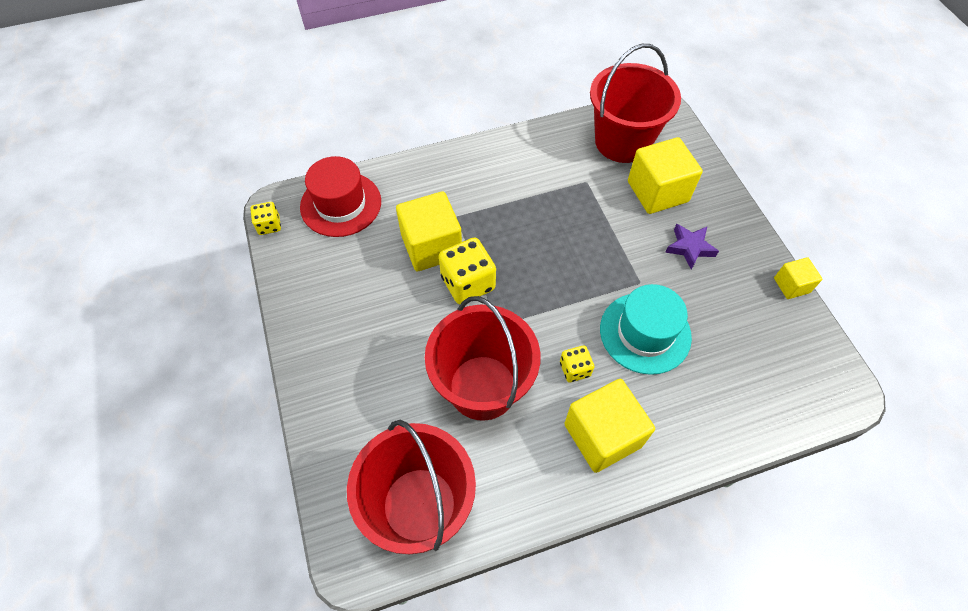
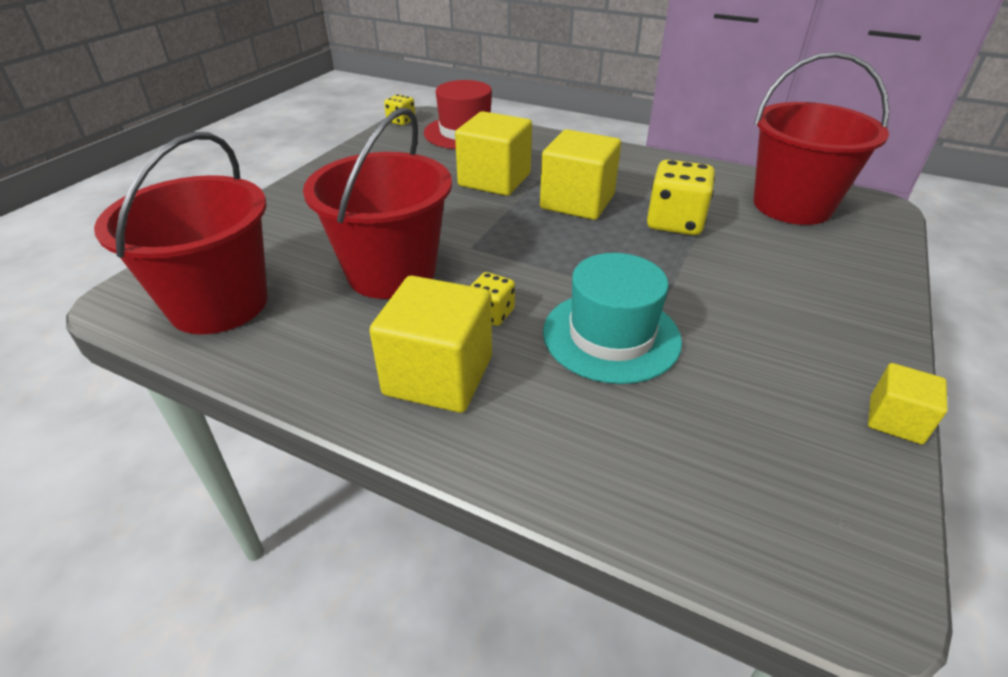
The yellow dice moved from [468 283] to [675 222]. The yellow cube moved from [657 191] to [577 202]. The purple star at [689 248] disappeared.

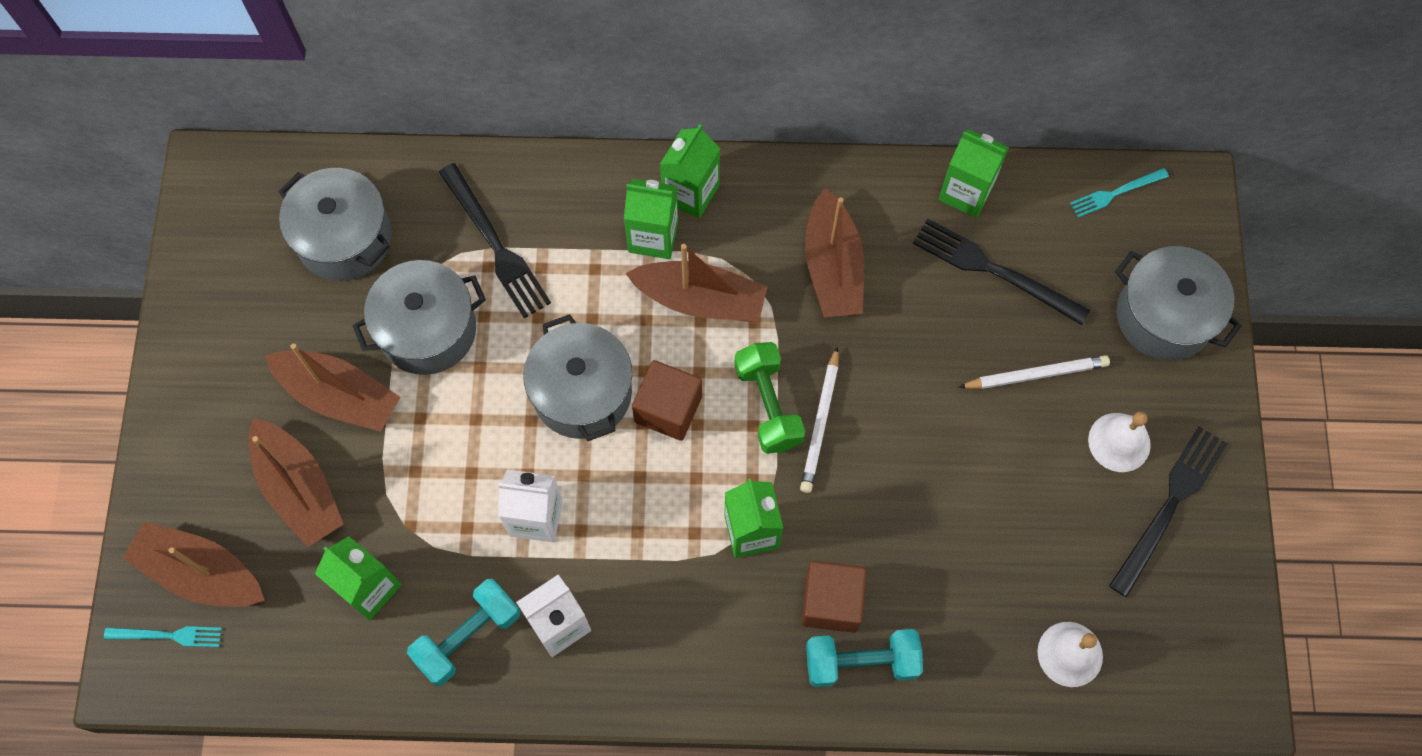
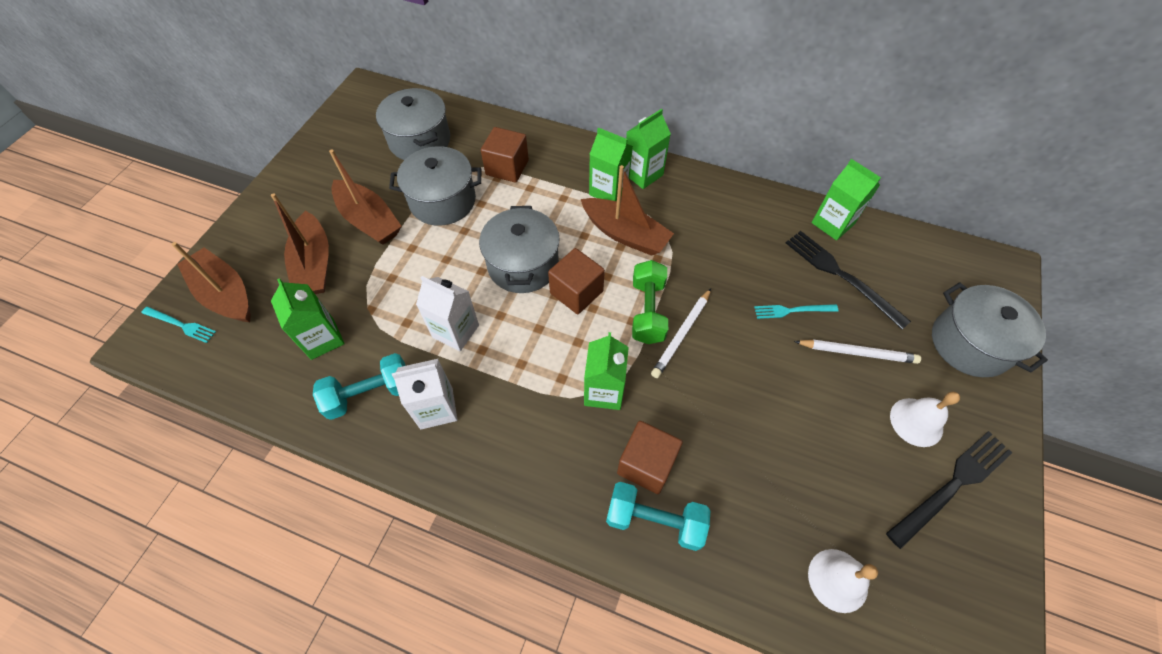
The black fork at [494 244] was replaced by the brown cube at [507 167]. The brown boat at [832 267] disappeared. The turquoise fork moved from [1116 193] to [793 310].

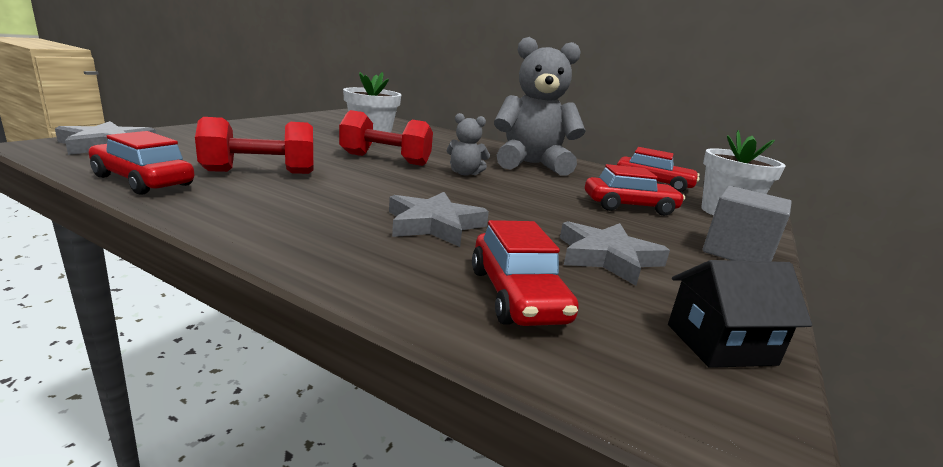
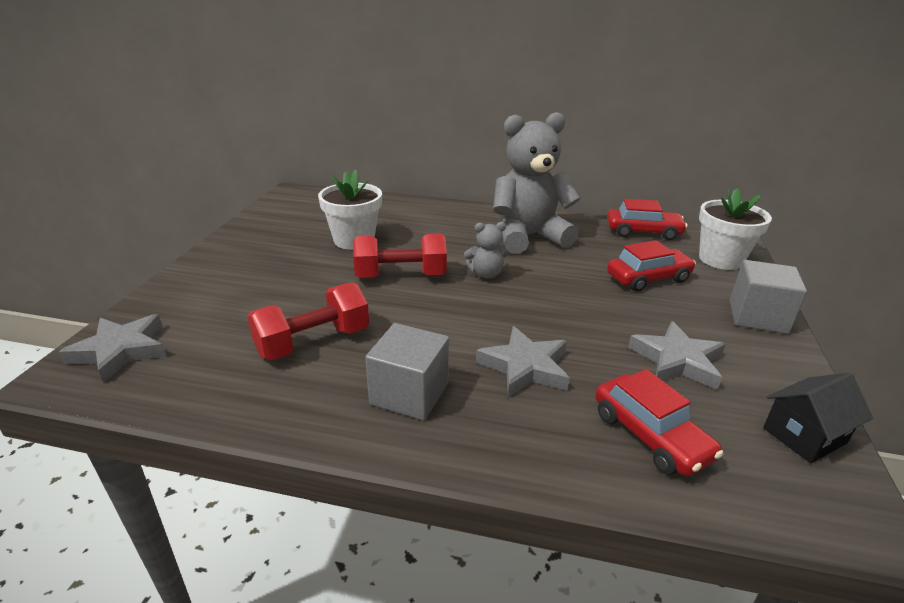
The red car at [143 181] disappeared. The grey cube at [409 393] appeared.

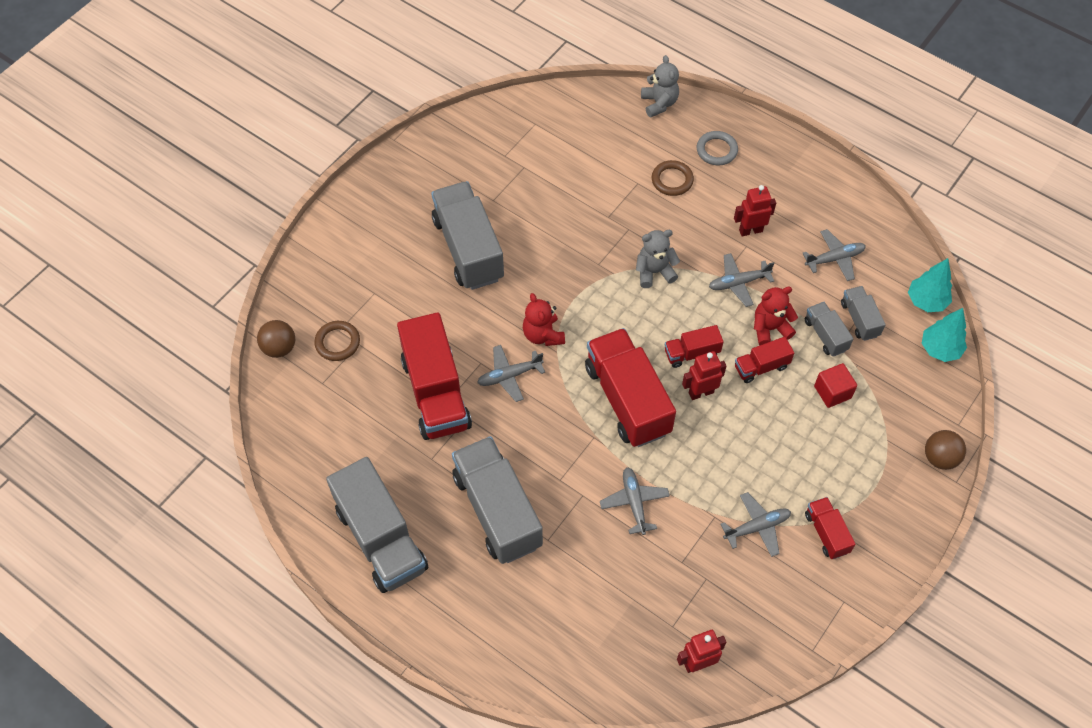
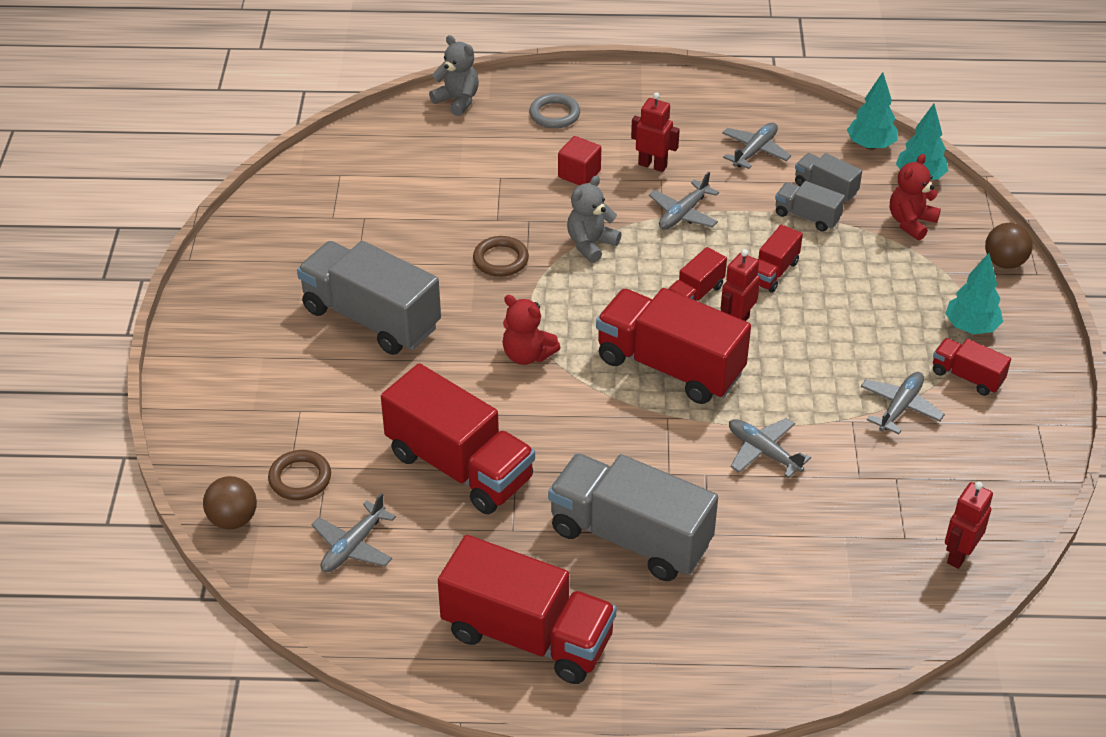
The grey truck at [381 538] became the red truck at [527 636]. The grey plane moved from [509 376] to [353 546]. The brown ring moved from [672 180] to [501 260]. The red robot at [750 230] turned 75 degrees clockwise. The red teddy bear moved from [770 328] to [911 222]. The red cube moved from [832 392] to [579 174]. The turquoise tree at [971 327] appeared.

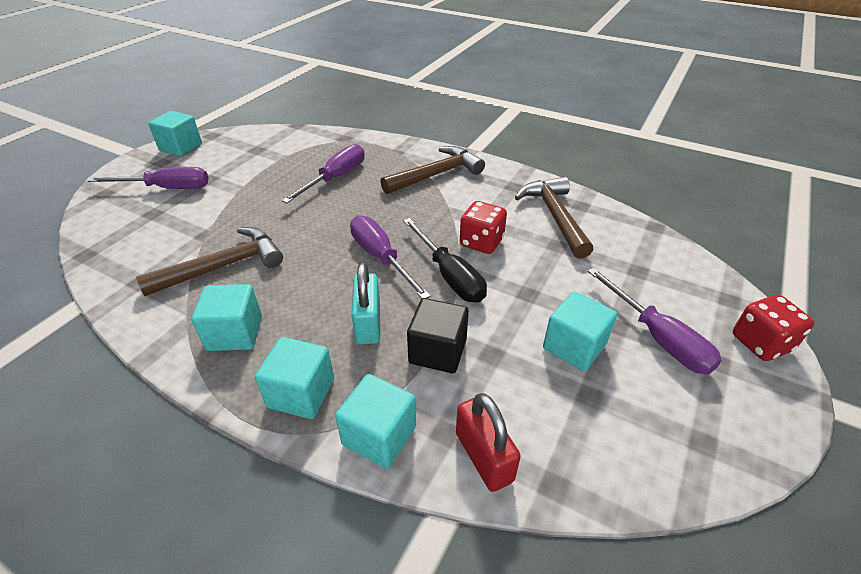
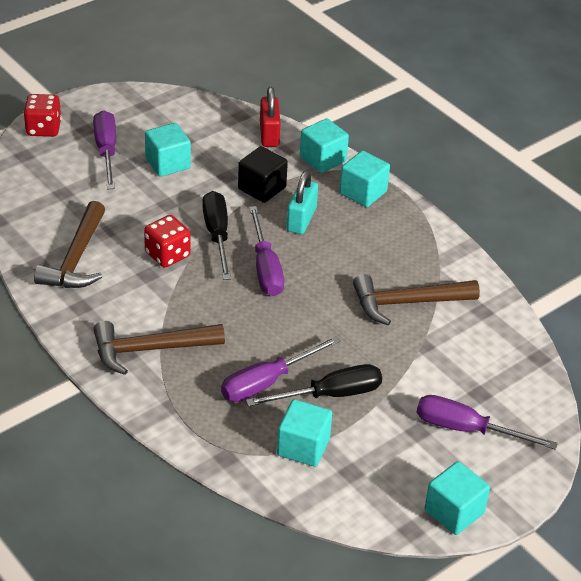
The turquoise cube moved from [235 333] to [303 447]. The black screwdriver at [330 395] appeared.

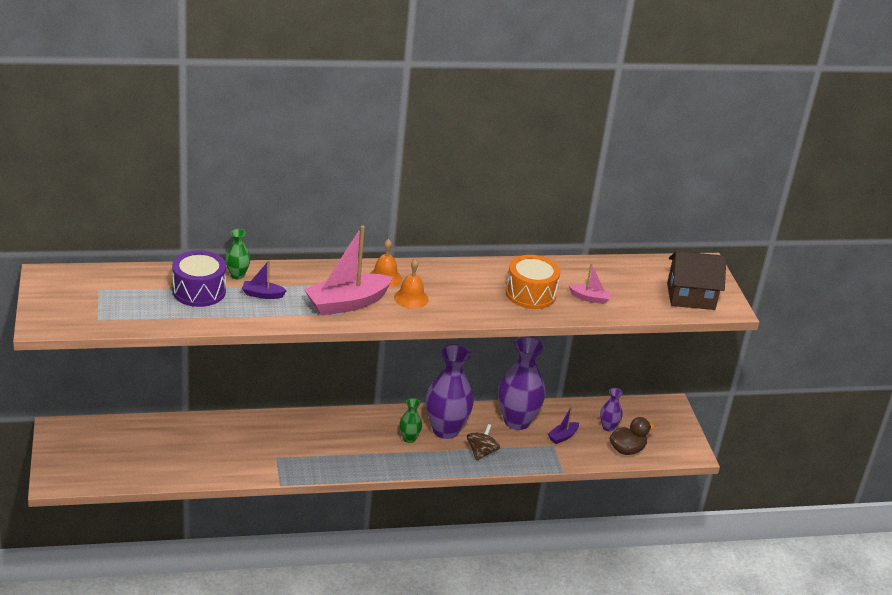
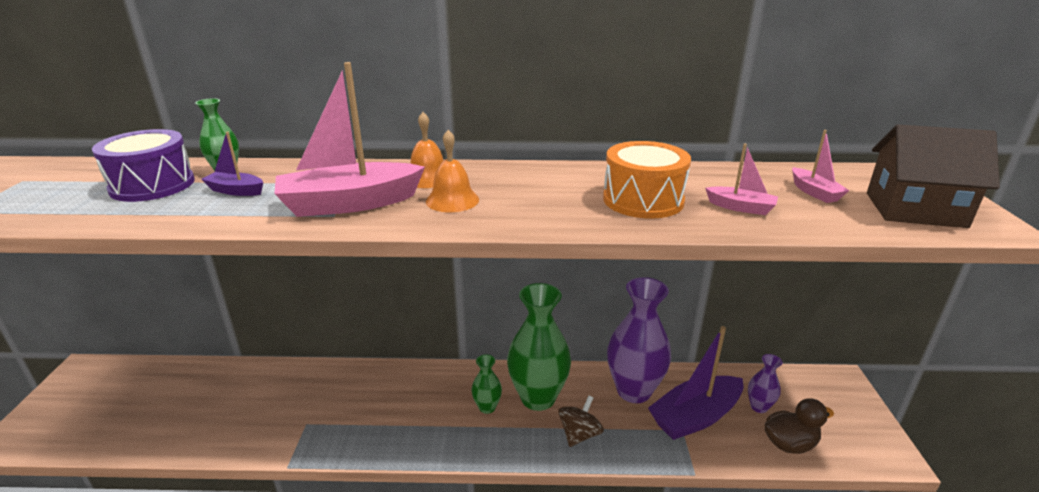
The purple vase at [445 430] became the green vase at [538 398]. The purple boat at [562 436] changed to 2.11 times the size. The pink boat at [814 192] appeared.

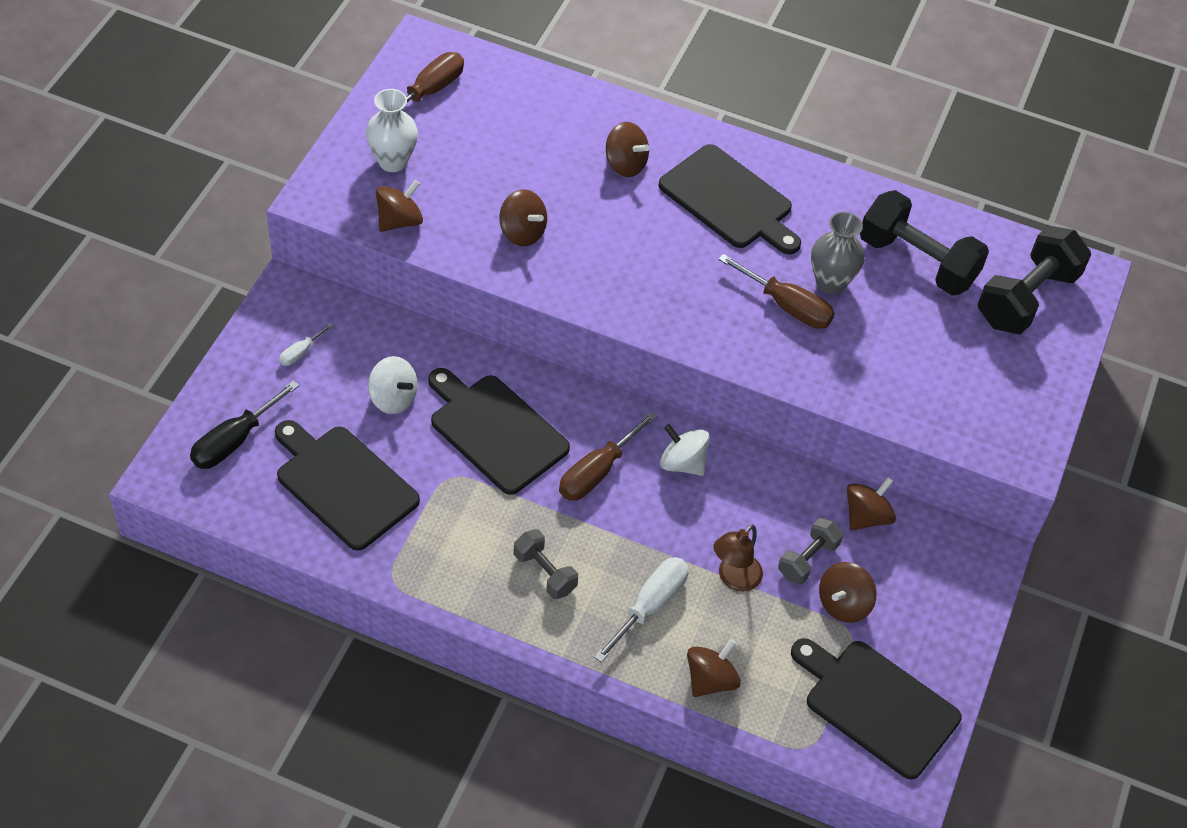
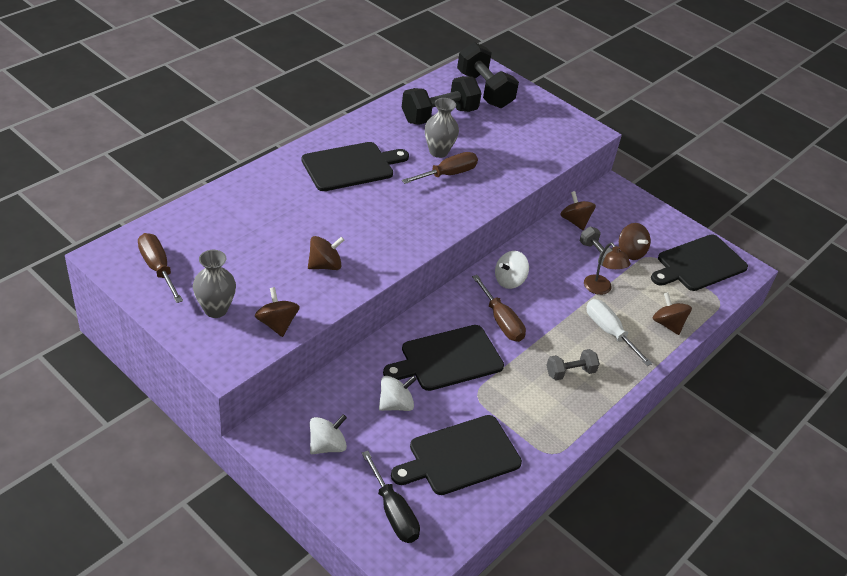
The white screwdriver at [300 352] was replaced by the white spinning top at [327 445]. The white vase at [392 161] became the grey vase at [215 309]. The brown spinning top at [625 164] disappeared.

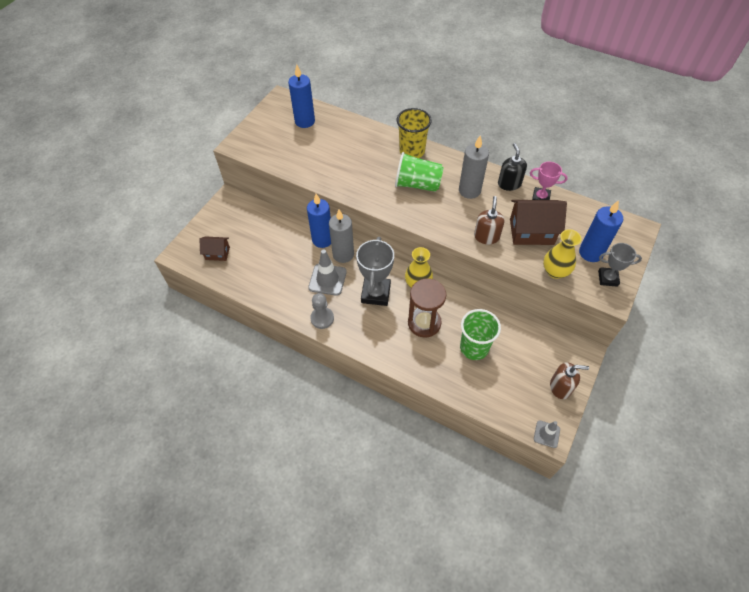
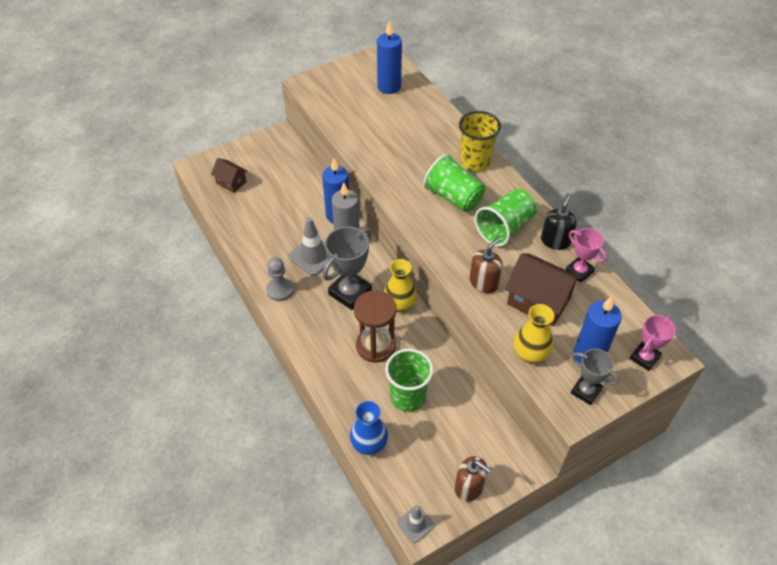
The grey candle at [469 190] was replaced by the green cup at [504 228]. The blue vase at [369 444] appeared. The pink trophy at [644 358] appeared.

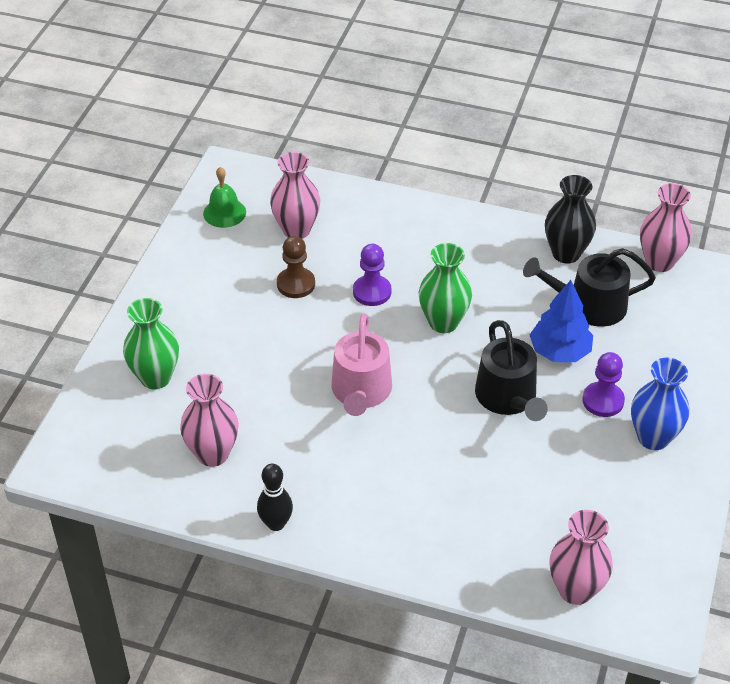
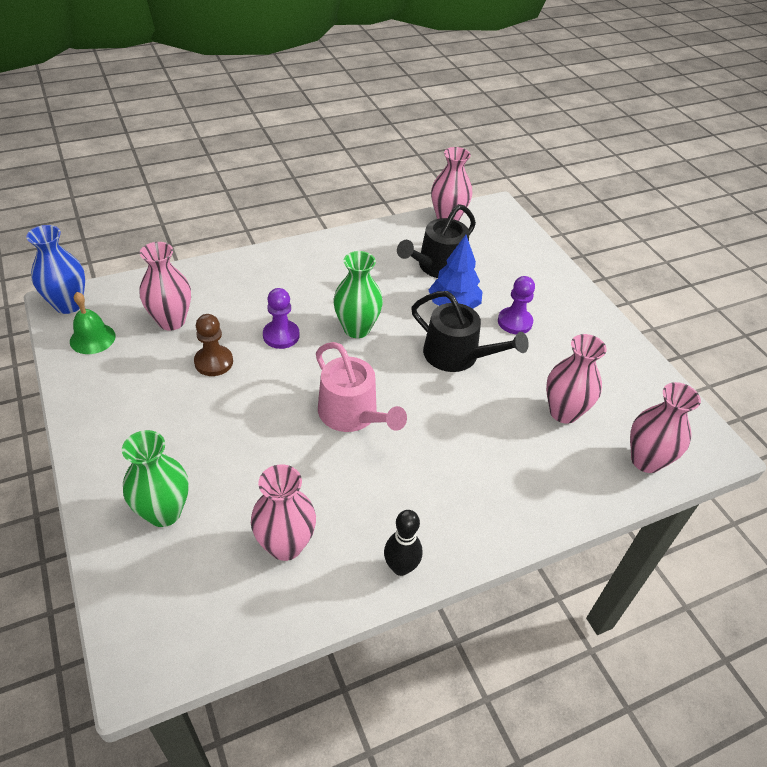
The black vase at [566 253] disappeared. The blue vase moved from [653 438] to [68 305]. The pink vase at [563 412] appeared.

